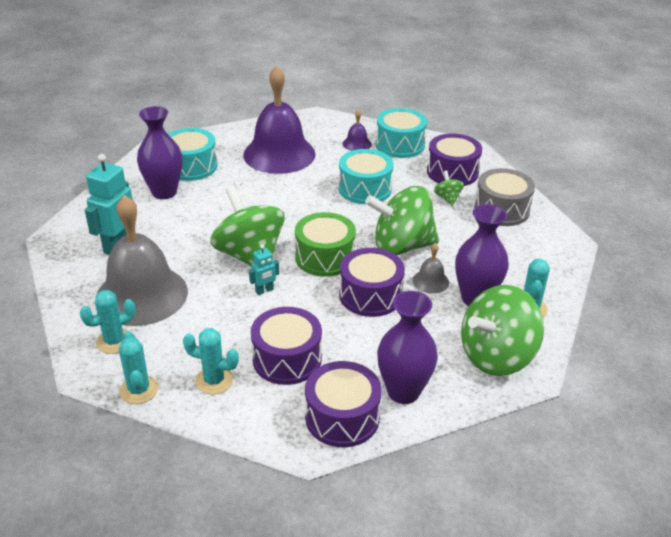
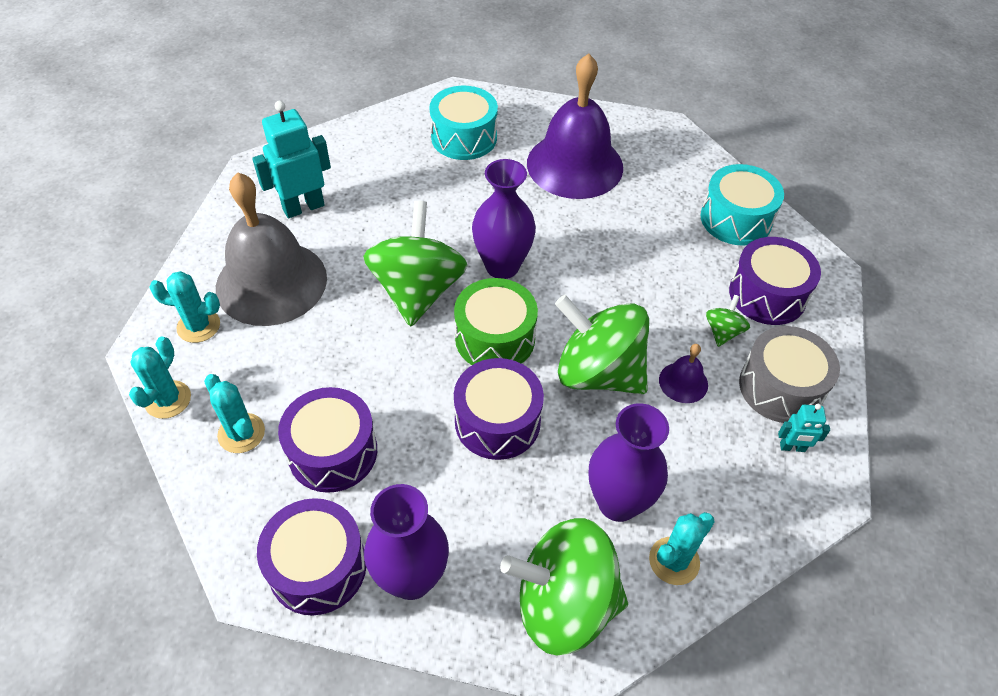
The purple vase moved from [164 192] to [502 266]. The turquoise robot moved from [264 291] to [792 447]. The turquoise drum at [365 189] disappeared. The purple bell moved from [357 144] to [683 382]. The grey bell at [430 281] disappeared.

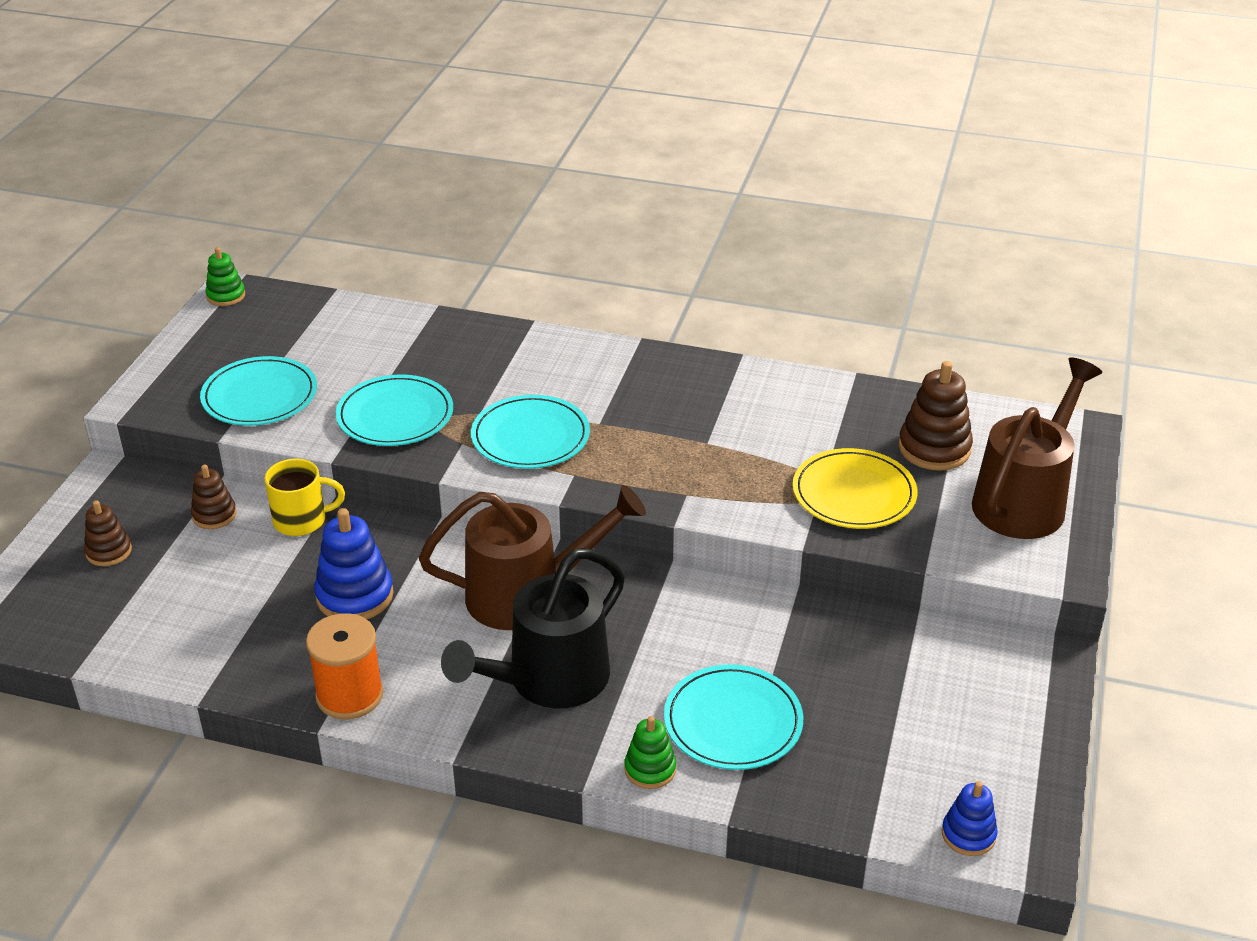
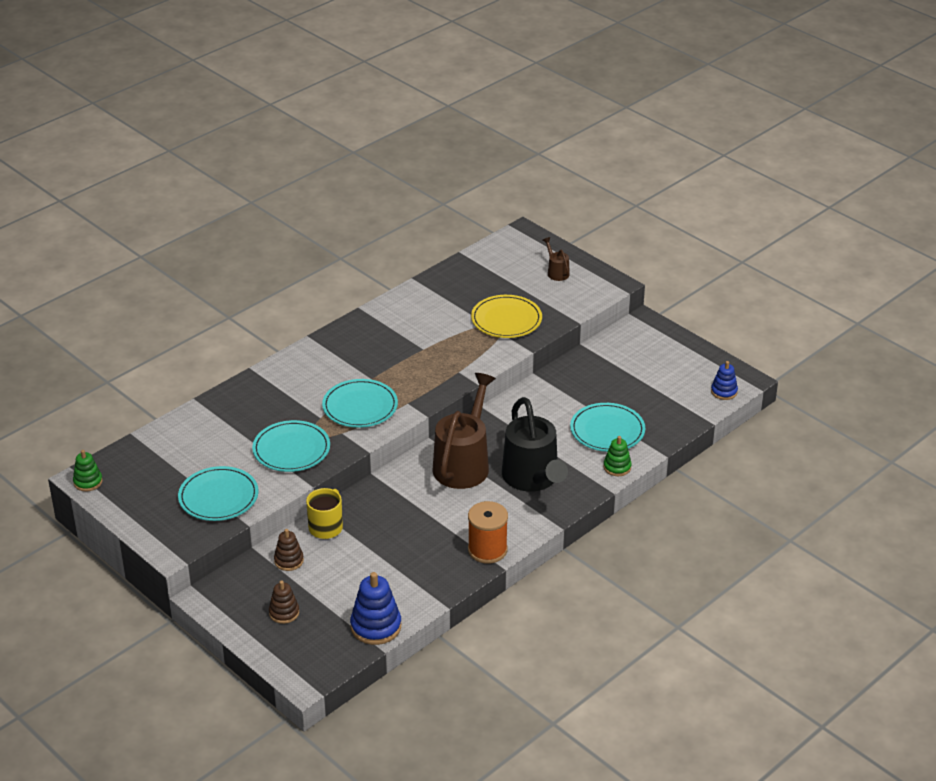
The blue stacking toy moved from [355 596] to [376 626]. The brown stacking toy at [934 448] disappeared. The brown watering can at [1025 499] changed to 0.43 times the size.

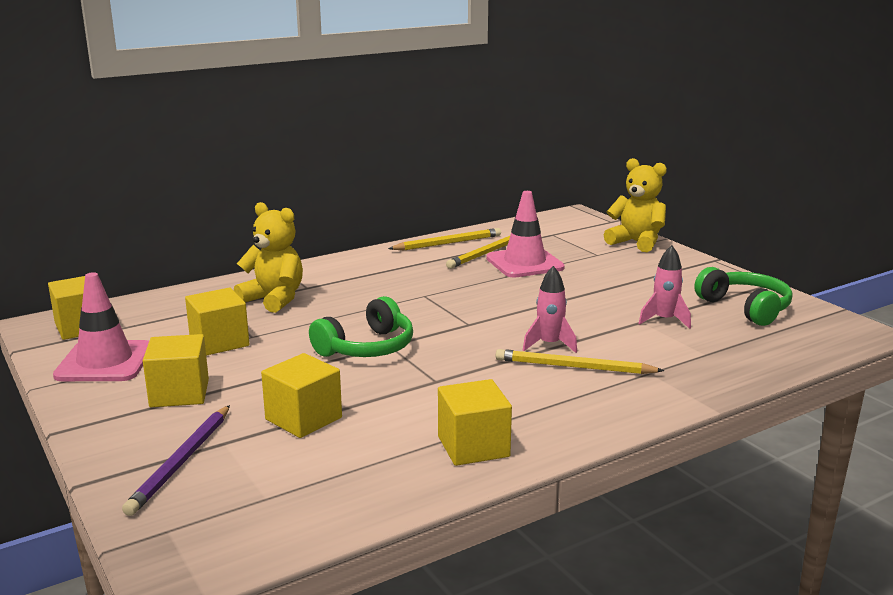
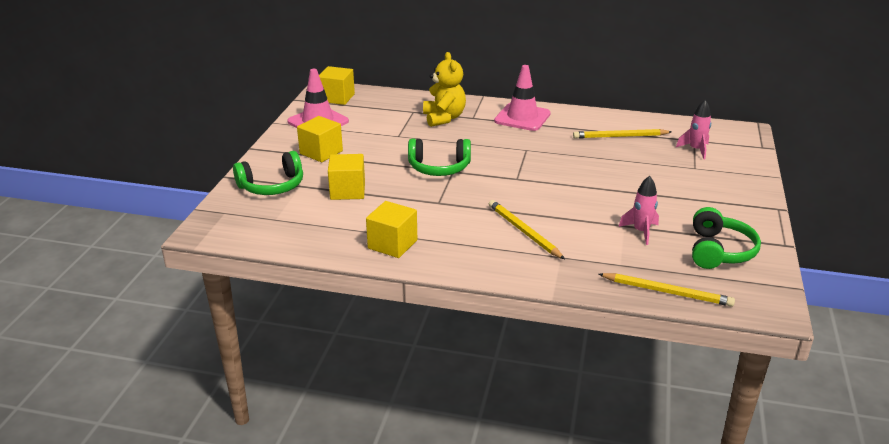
The purple pencil at [182 461] was replaced by the green headphones at [272 186]. The yellow cube at [219 342] disappeared. The yellow pencil moved from [447 243] to [667 292]. The pink traffic cone moved from [524 263] to [522 117]. The pink rocket moved from [549 345] to [695 150]. The yellow teddy bear at [636 242] disappeared.

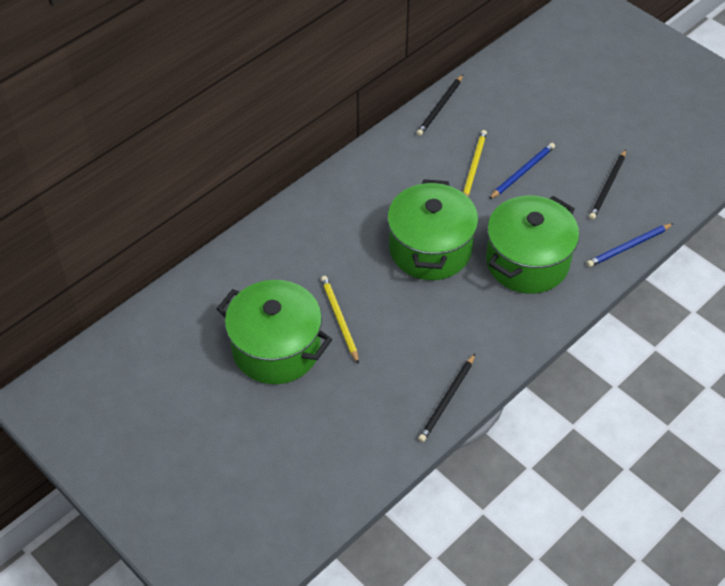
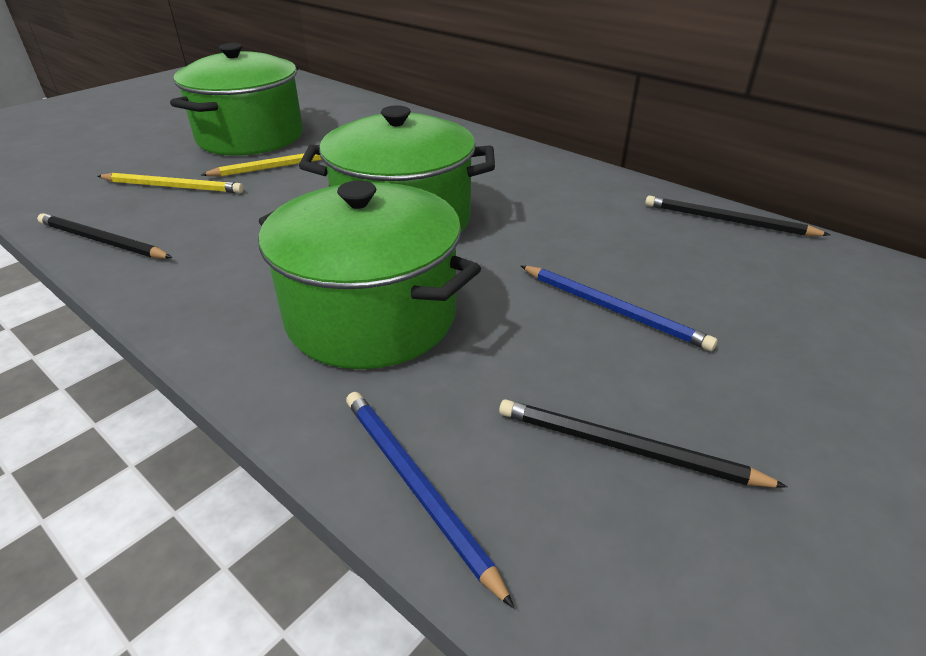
The yellow pencil moved from [474 167] to [173 187].

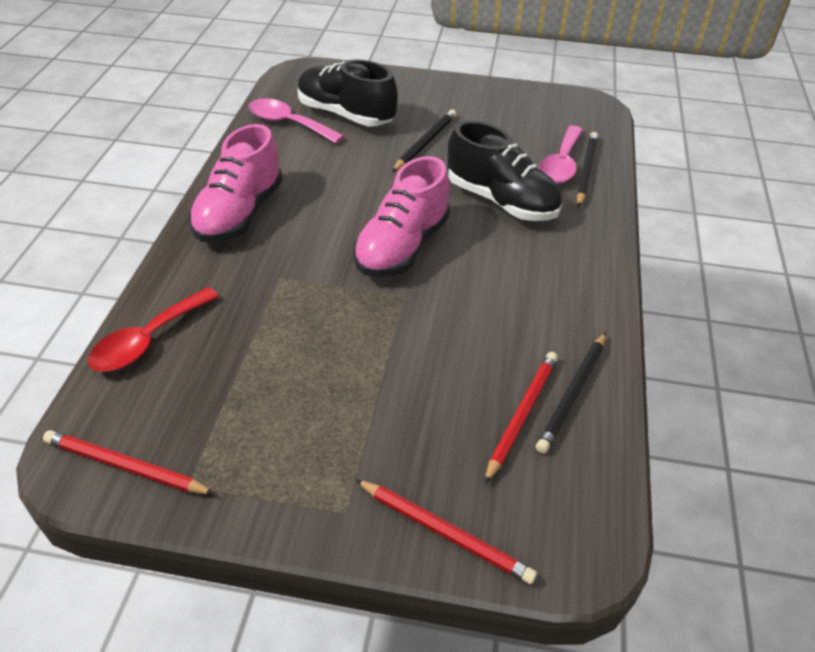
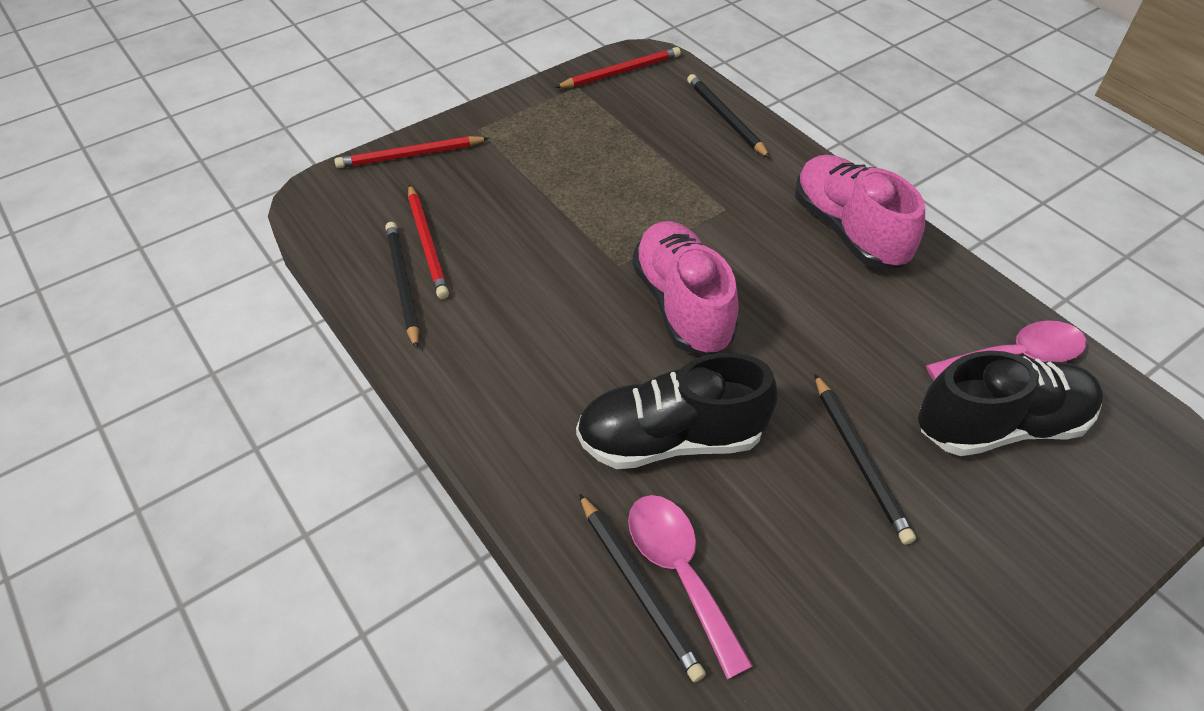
The red spoon at [148 340] was replaced by the black pencil at [725 118].

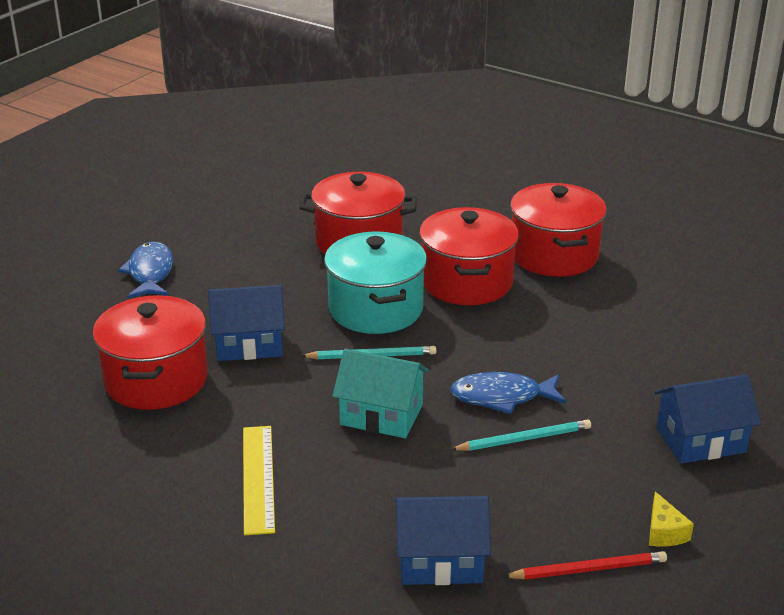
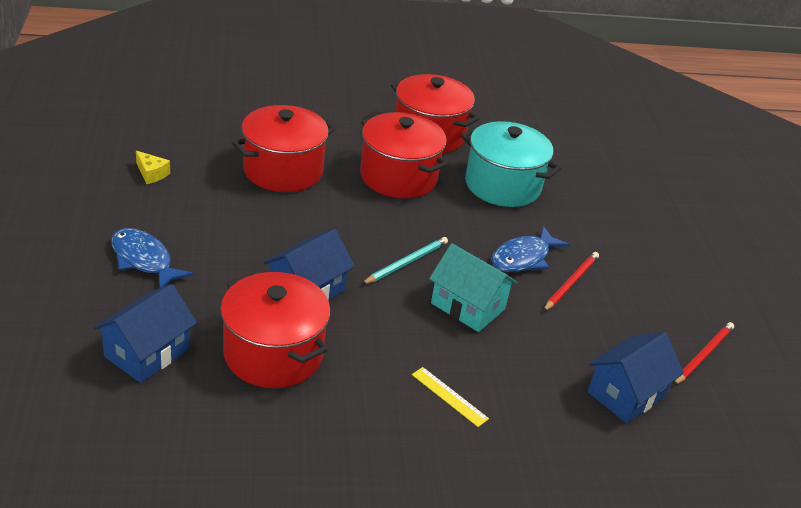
The yellow ruler at [258 478] changed to 0.64 times the size. The turquoise pot moved from [376 309] to [502 185]. The turquoise house at [381 415] turned 60 degrees clockwise. The turquoise pencil at [524 439] became the red pencil at [571 283]. The yellow cheese moved from [664 532] to [151 174]. The blue house moved from [700 440] to [147 352].

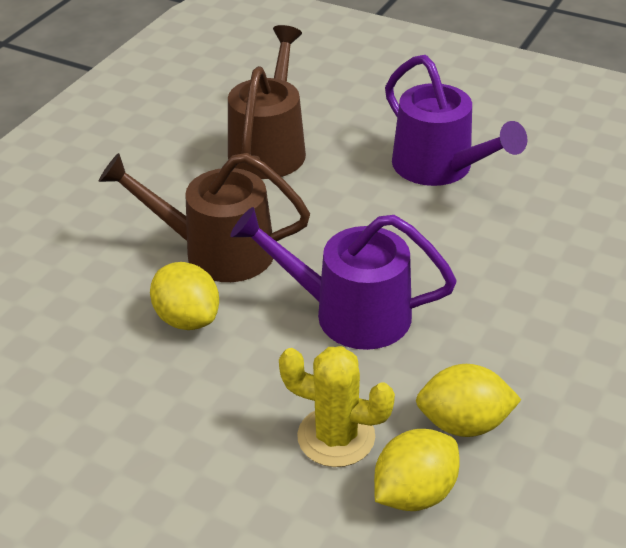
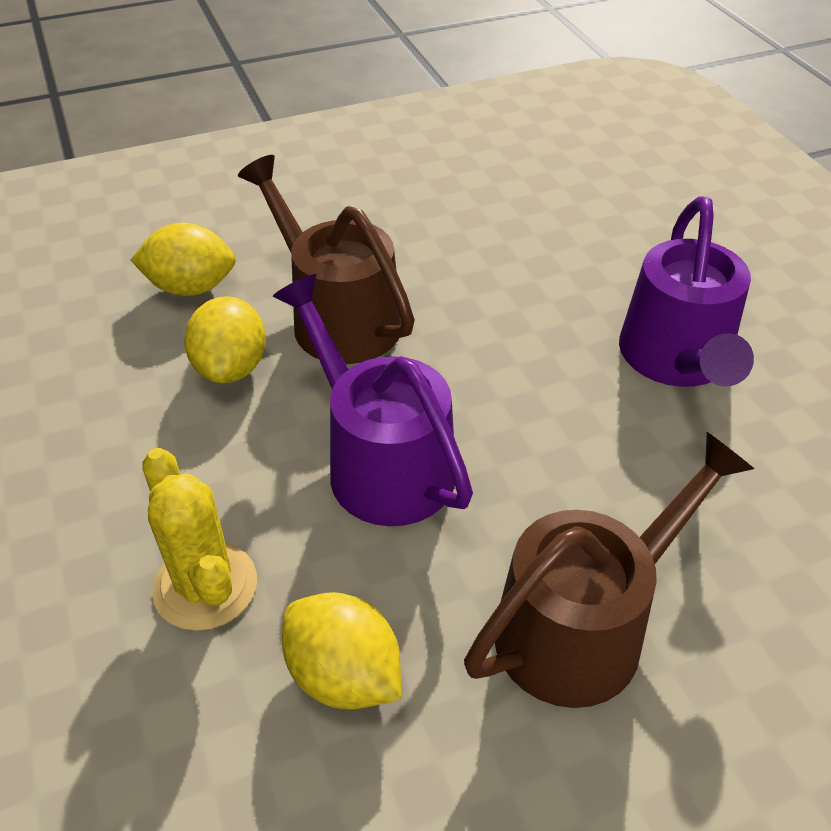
The brown watering can moved from [270 147] to [585 624]. The yellow lemon moved from [414 492] to [191 288].

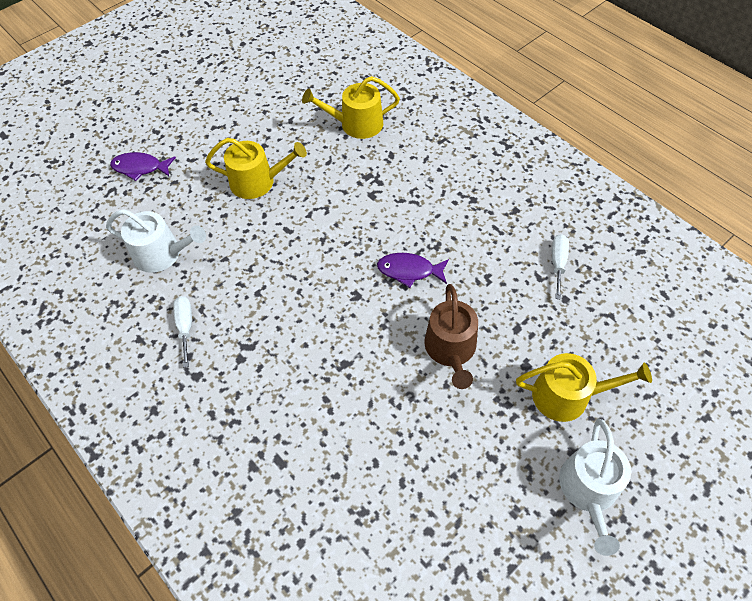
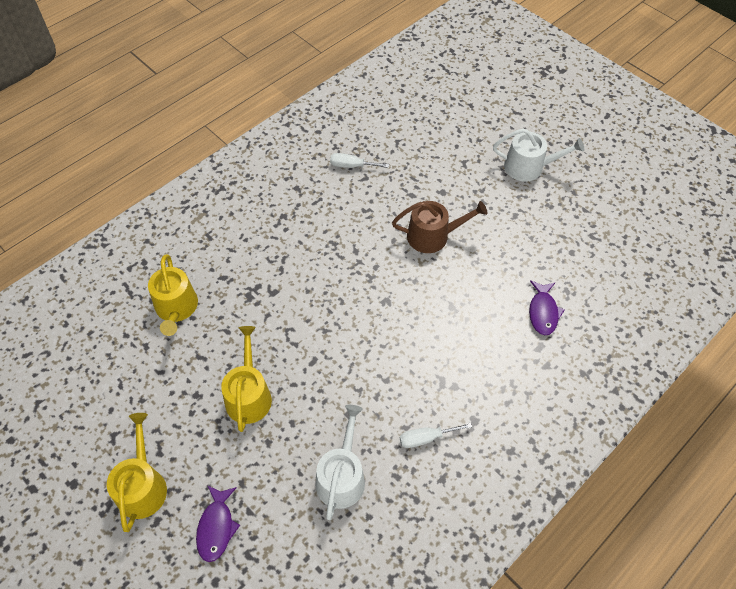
The purple fish moved from [409 271] to [543 312]. The yellow watering can moved from [568 395] to [142 486].

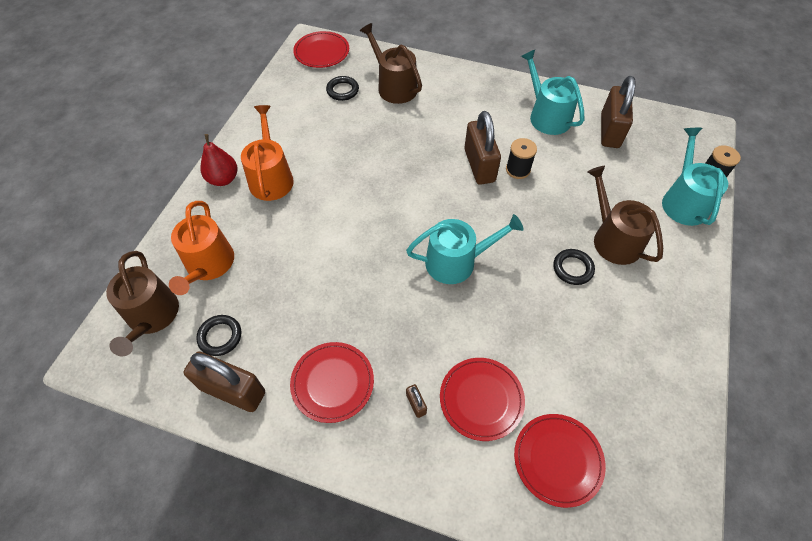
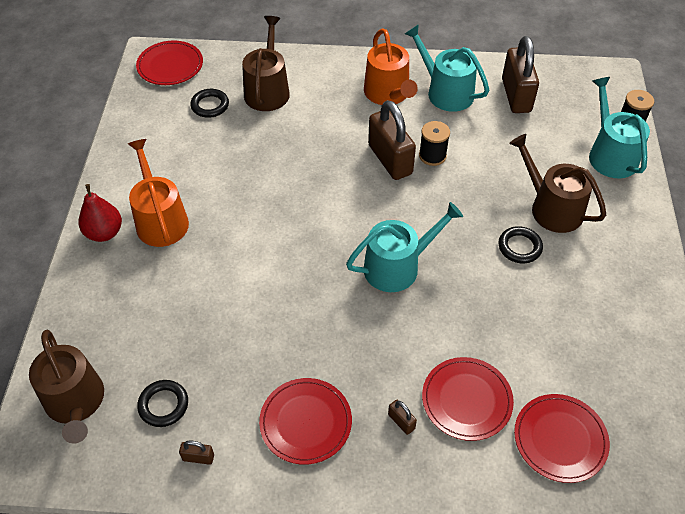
The orange watering can moved from [208 265] to [388 94]. The brown padlock at [232 390] changed to 0.41 times the size. The brown watering can at [394 86] turned 60 degrees clockwise.

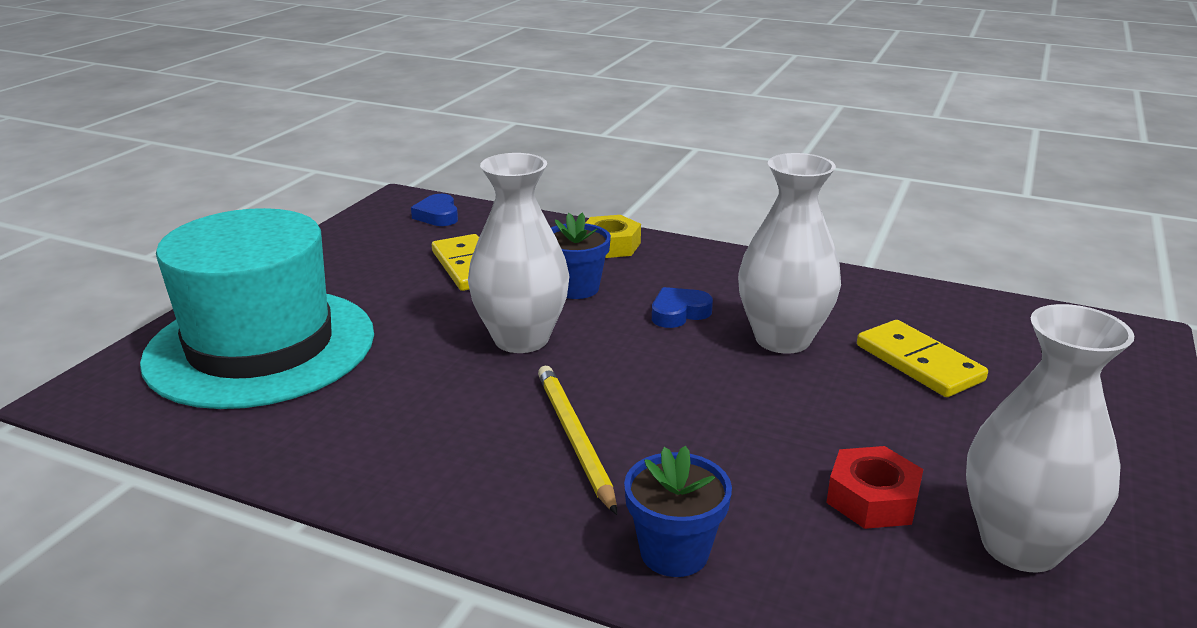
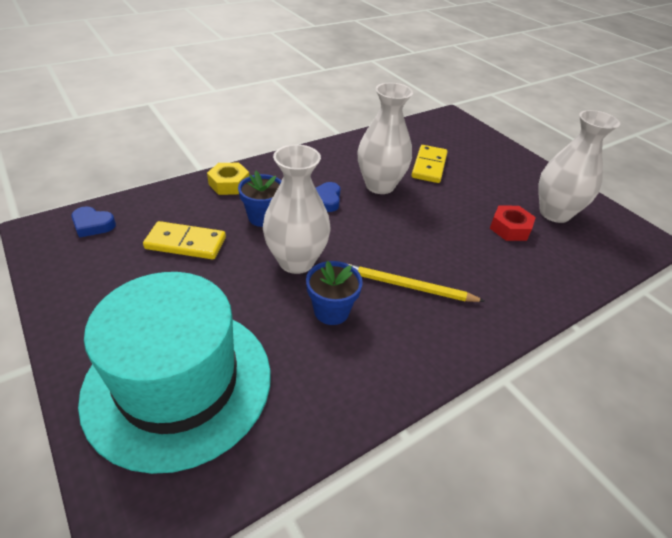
The blue flower pot moved from [674 552] to [331 311]. The yellow domino at [918 363] turned 75 degrees counterclockwise.

